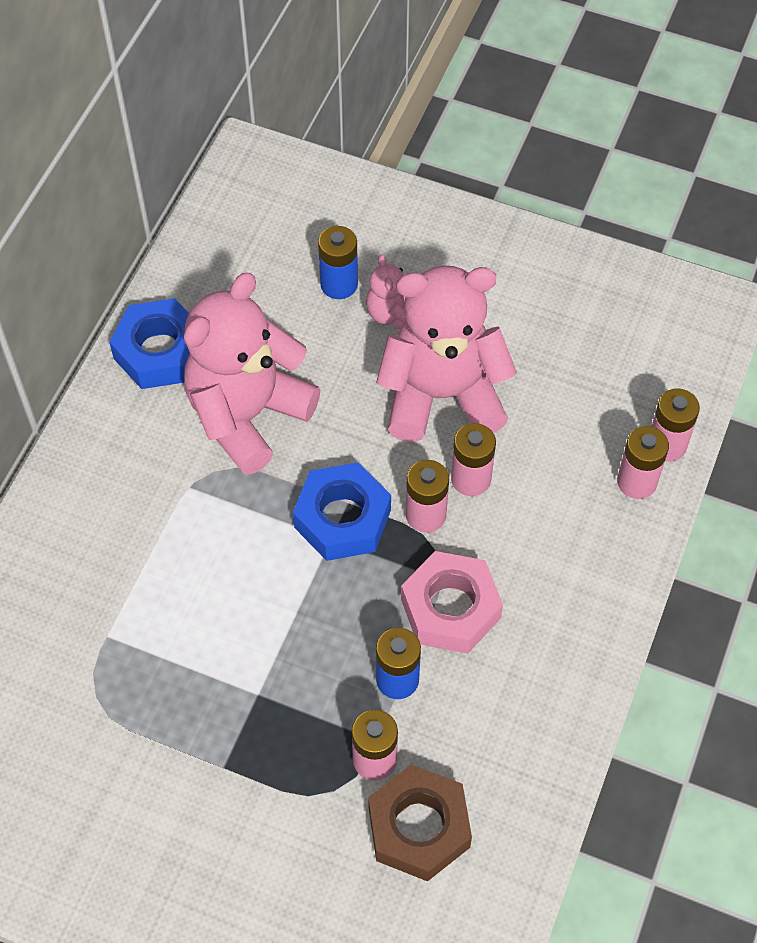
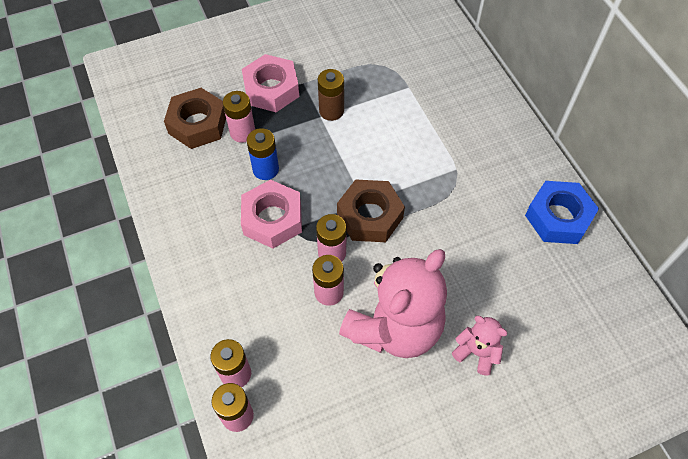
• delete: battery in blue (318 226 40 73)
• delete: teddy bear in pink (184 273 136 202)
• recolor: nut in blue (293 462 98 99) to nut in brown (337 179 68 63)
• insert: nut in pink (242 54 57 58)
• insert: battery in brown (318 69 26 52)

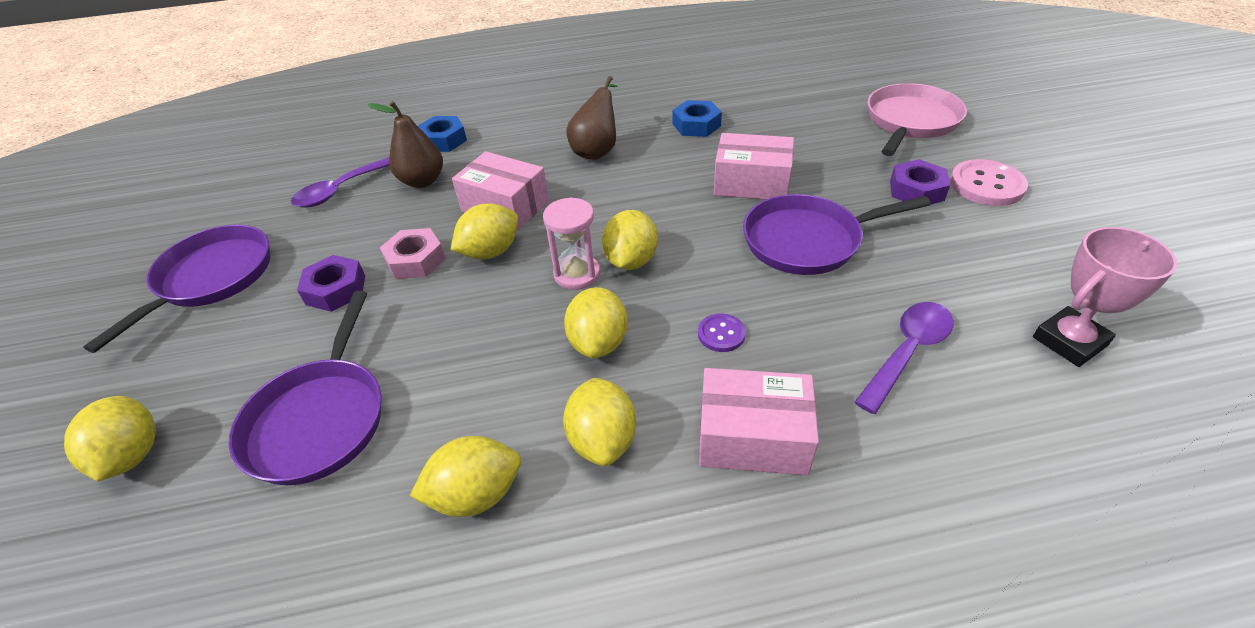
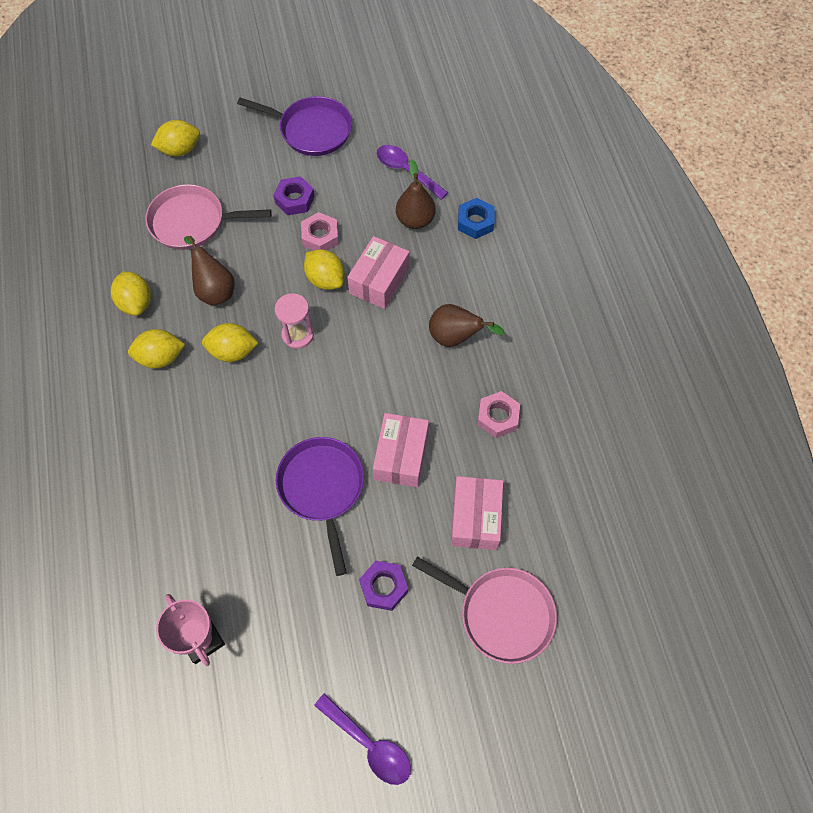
• recolor: nut in blue (673 100 49 37) to nut in pink (477 391 43 47)
• delete: button in pink (950 159 78 47)
• delete: lemon in yellow (602 210 56 60)
• recolor: pan in purple (229 291 153 194) to pan in pink (145 184 127 66)
• move: spoon in purple (854 302 100 112) to (314 693 97 92)
• delete: button in purple (698 313 48 39)
• move: box in pink (699 368 120 107) to (451 476 52 74)
• insert: pear in brown (184 236 51 70)

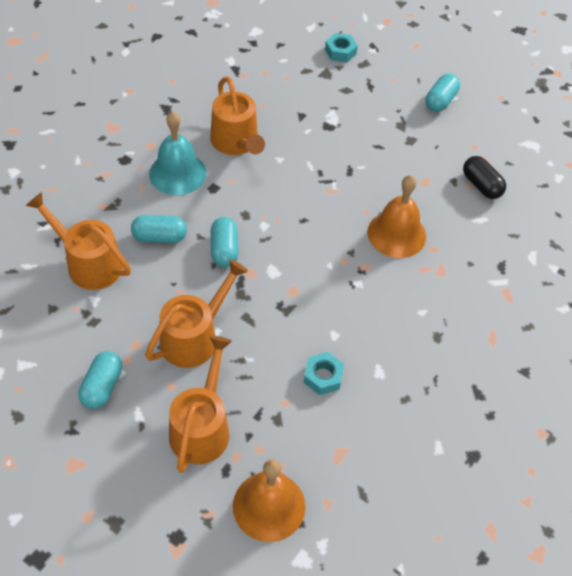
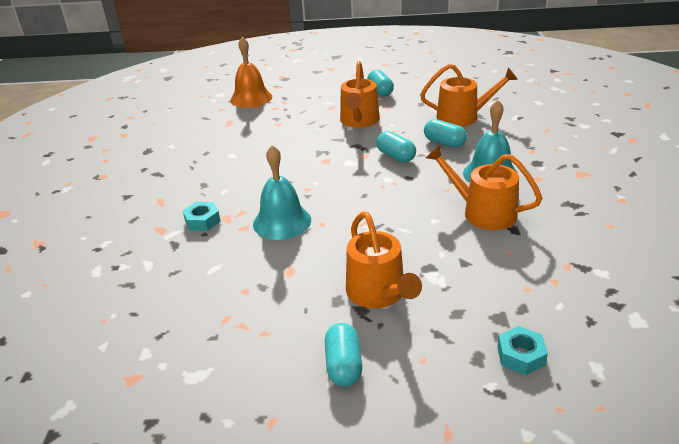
• delete: capsule in black (463 156 43 43)
• recolor: bell in orange (367 175 59 83) to bell in turquoise (253 145 58 95)
• rotate: capsule in turquoise (131 215 56 28) = (424 119 43 29) 75 degrees clockwise
• move: watering can in orange (169 336 63 137) to (346 212 76 96)
• move: nut in turquoise (304 352 40 43) to (183 202 38 29)

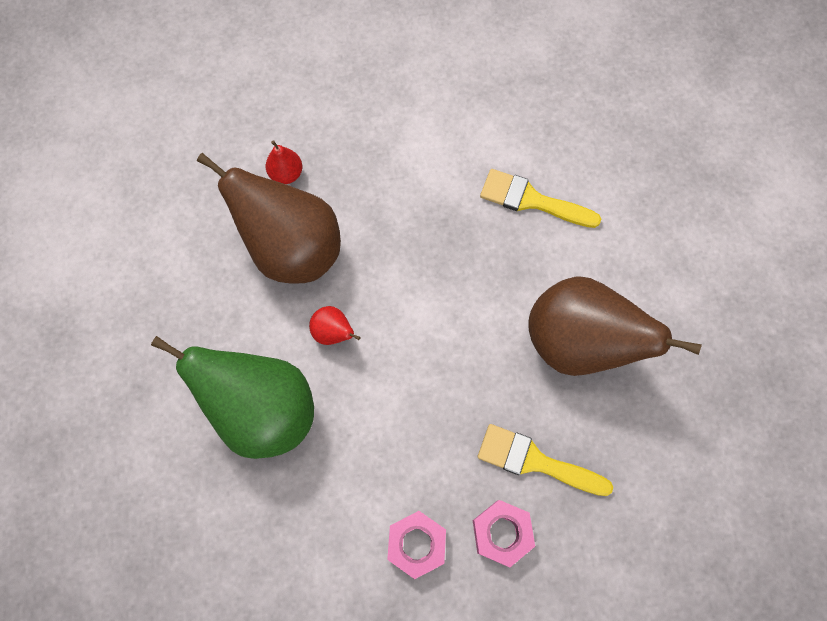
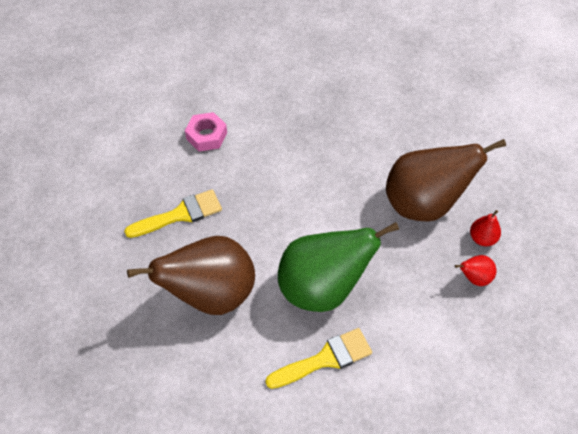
• move: pear in red (309 306 51 39) to (455 255 42 31)
• move: pear in green (151 336 163 123) to (278 222 121 90)
• delete: nut in pink (473 500 62 67)

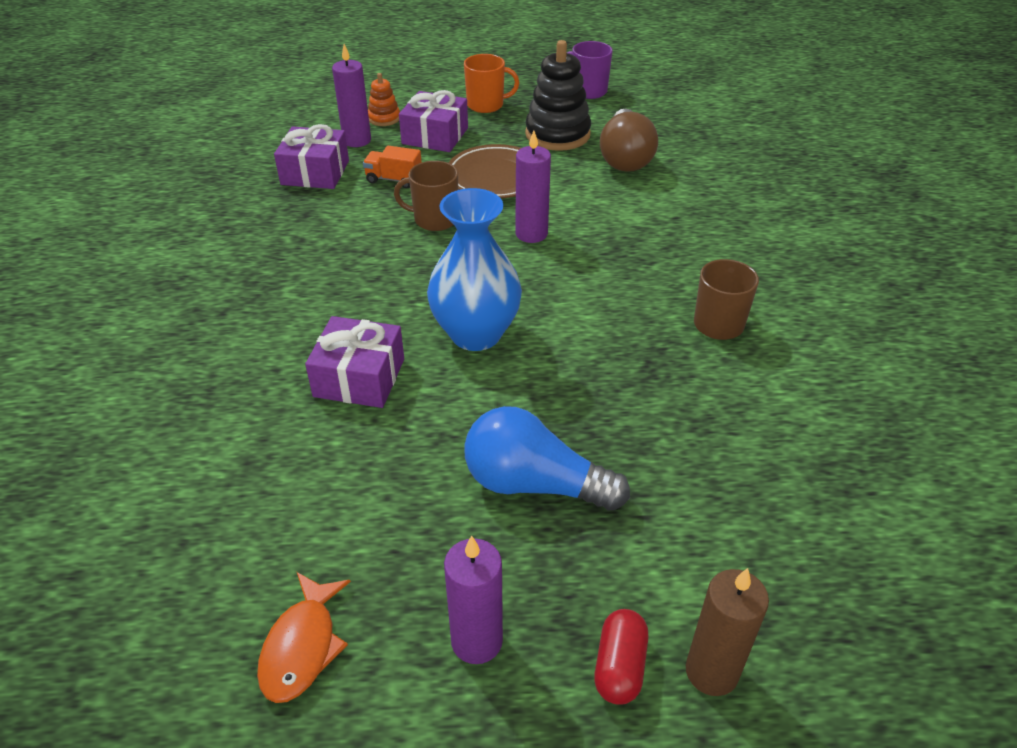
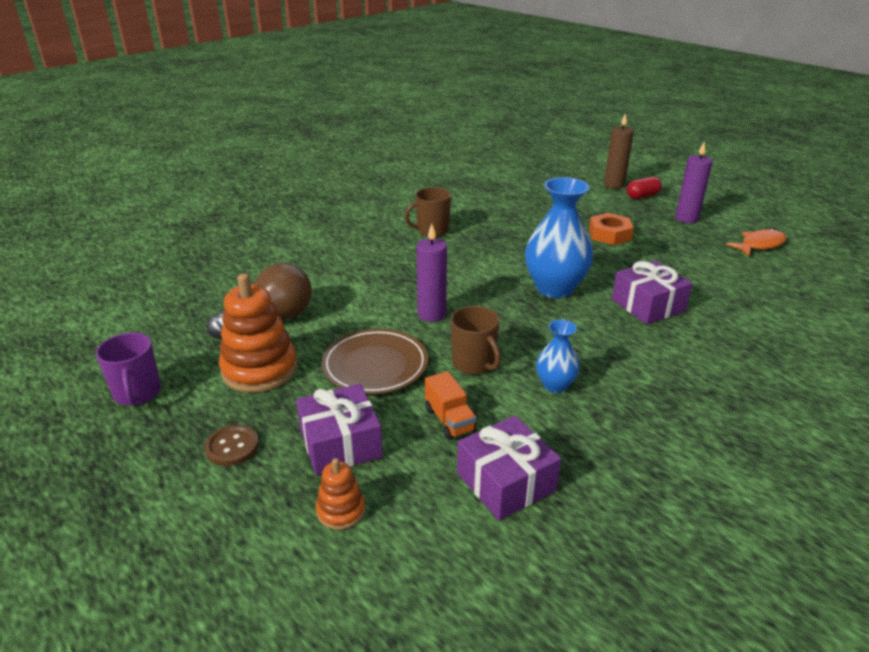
• recolor: stacking toy in black (525 40 66 111) to stacking toy in orange (219 273 79 120)
• delete: candle in purple (332 44 39 103)
• replace: mug in orange (464 54 55 59) to button in brown (204 425 55 41)
• replace: light bulb in blue (464 406 166 105) to nut in orange (589 213 45 32)
• insert: vase in blue (536 320 44 73)

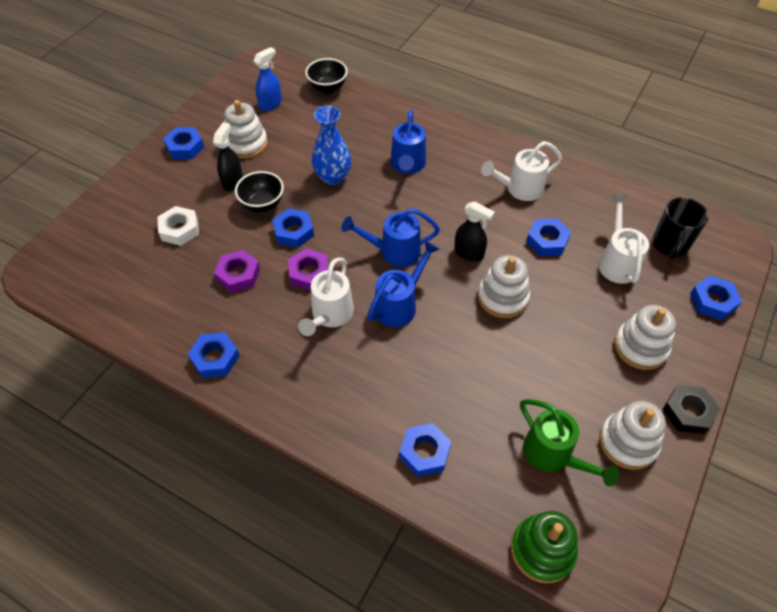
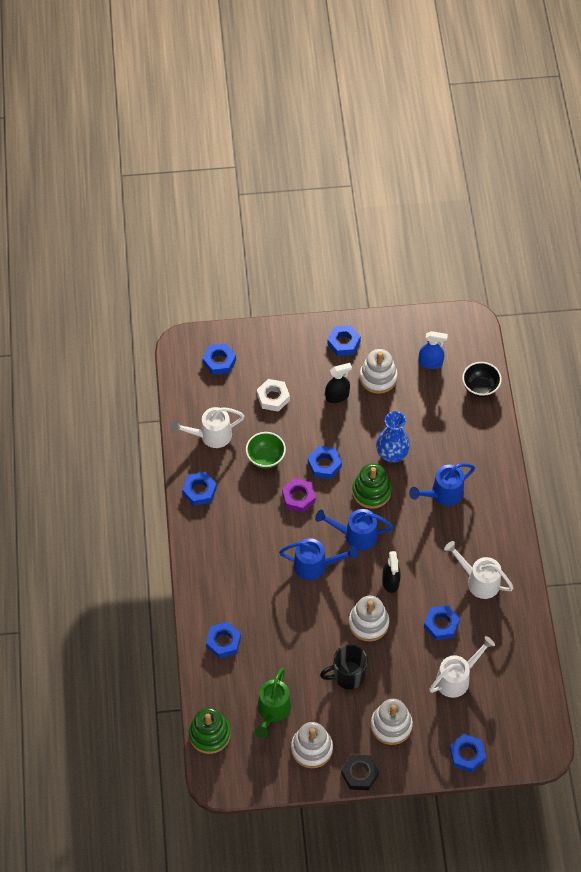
• delete: bowl in black (235 171 49 41)
• move: mug in black (652 197 57 63) to (320 644 48 45)
• rotate: watering can in blue (342 208 98 59) = (315 509 78 41) 45 degrees counterclockwise
• replace: nut in purple (214 250 46 43) to bowl in green (246 432 40 37)
• move: watering can in white (298 257 56 79) to (171 407 73 41)
• insert: nut in blue (203 344 33 31)
• insert: stacking toy in green (352 463 39 46)

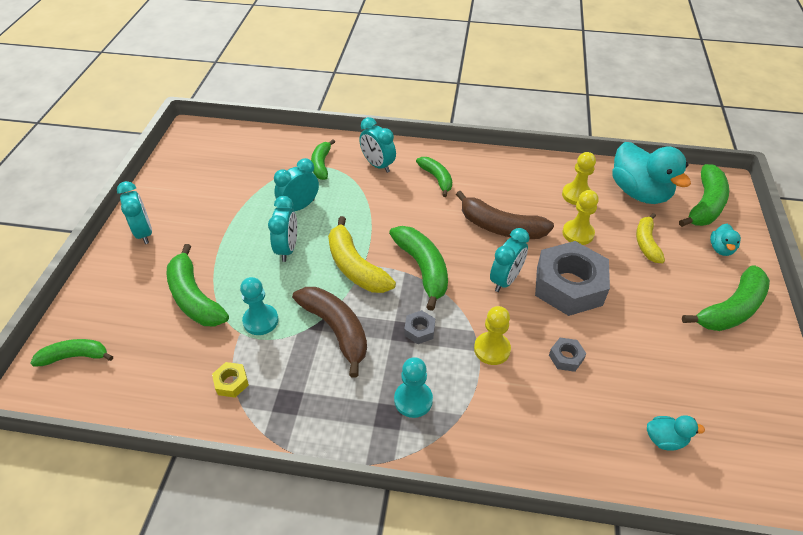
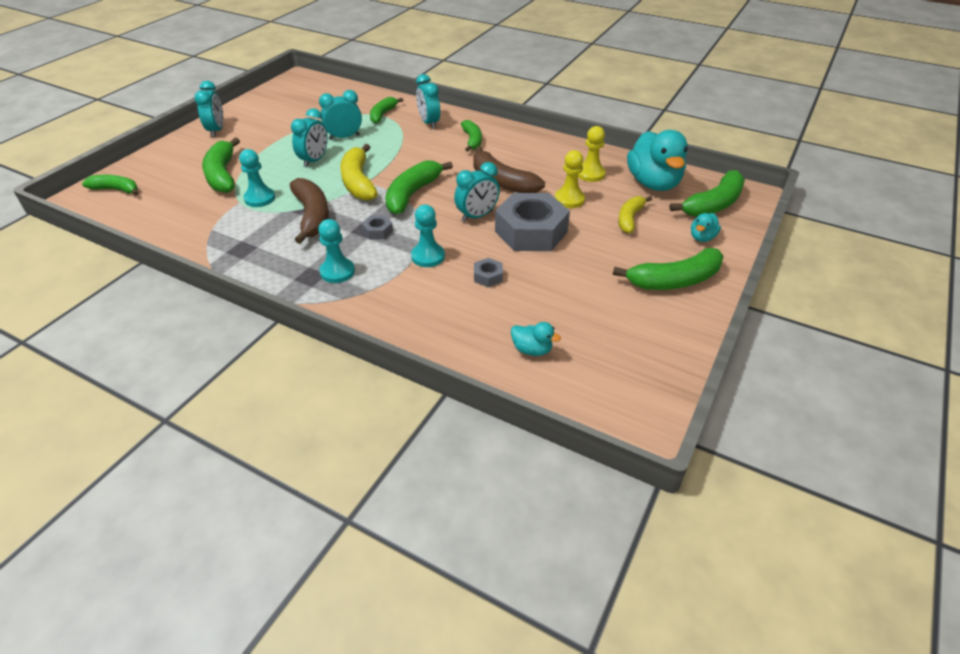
• rotate: banana in green (389 226 59 85) = (385 160 68 55) 150 degrees counterclockwise
• recolor: pawn in yellow (474 306 37 59) to pawn in turquoise (411 205 34 62)
• delete: nut in yellow (212 362 37 36)

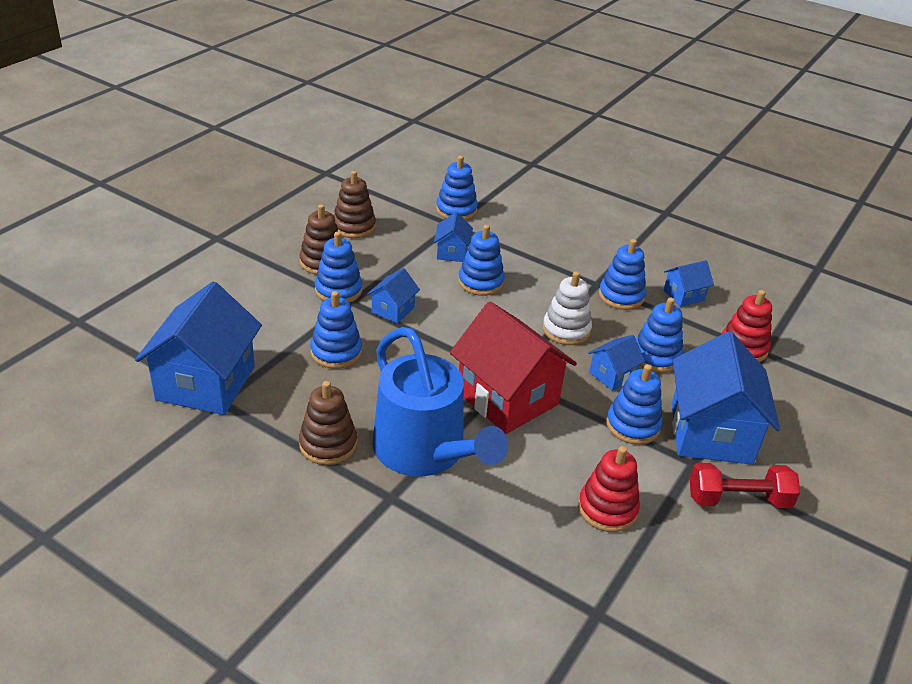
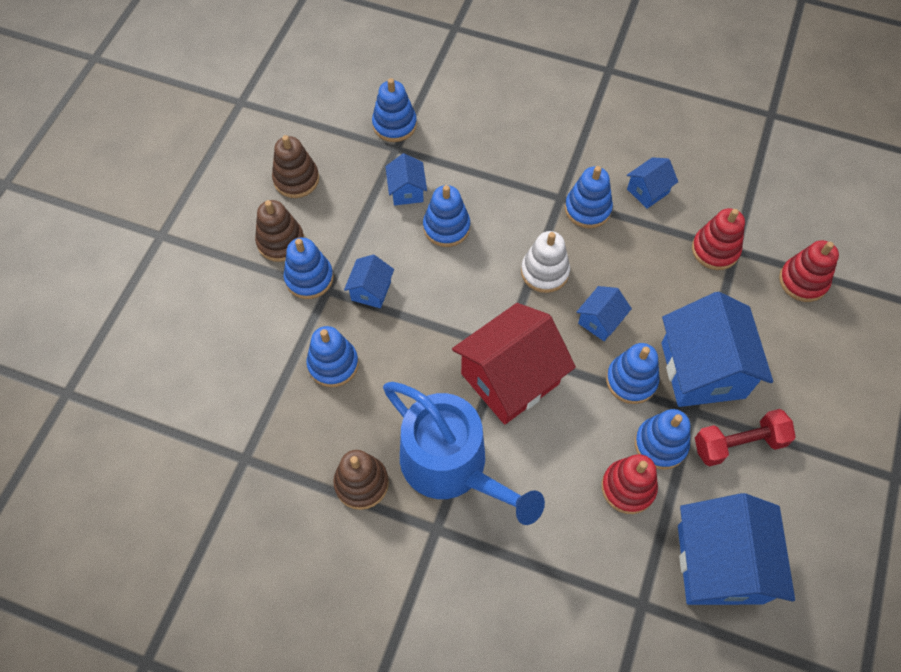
• move: house in blue (135 281 127 134) to (678 493 117 112)
• move: stacking toy in blue (636 297 47 76) to (635 409 55 61)
• rotate: house in red (450 301 127 133) = (452 303 124 122) 75 degrees counterclockwise
• insert: stacking toy in red (779 240 60 62)

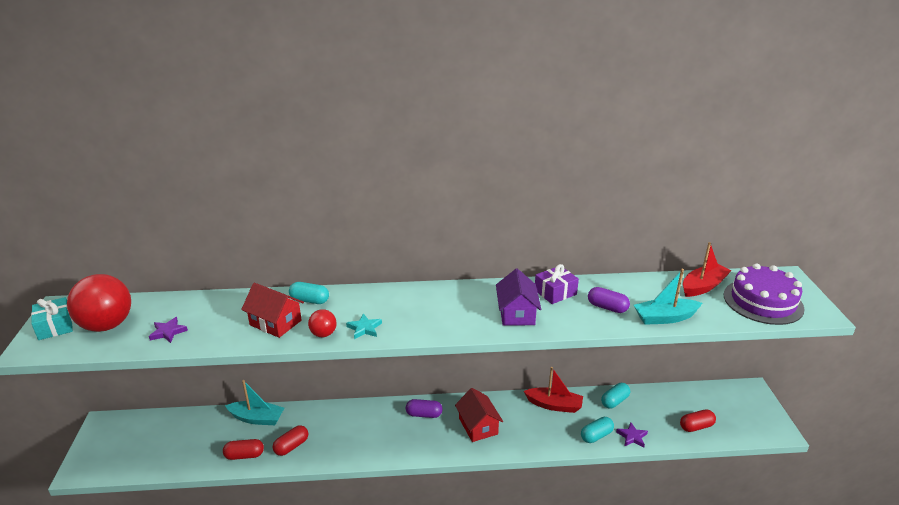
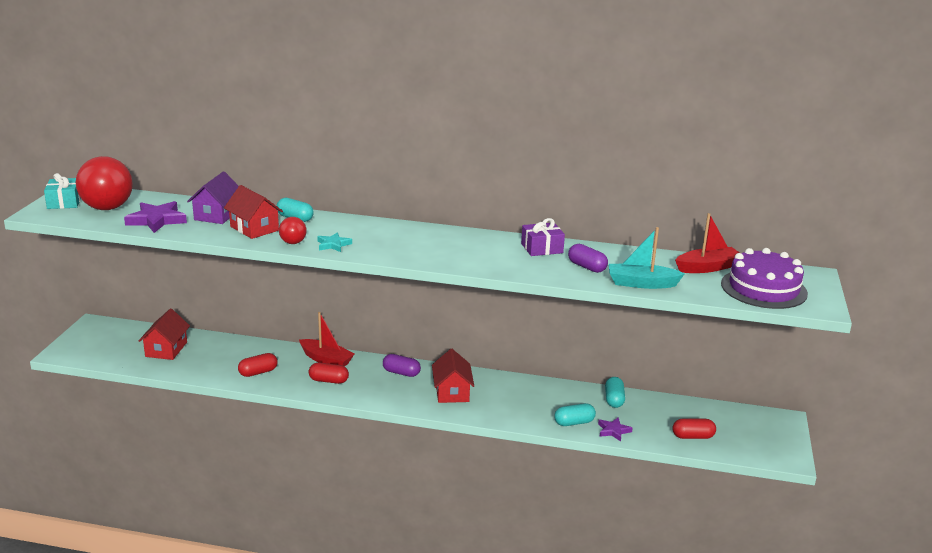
• move: house in purple (496 269 45 57) to (187 171 52 53)
• resize: star in purple (149 317 39 26) = (124 201 63 32) x1.72
• move: boat in red (524 367 59 46) to (299 312 55 54)
• delete: boat in turquoise (225 380 59 45)
• rotate: capsule in turquoise (601 383 29 26) = (605 377 20 31) 60 degrees counterclockwise
• move: capsule in red (223 439 41 21) to (309 363 40 21)
• insert: house in red (139 308 51 52)

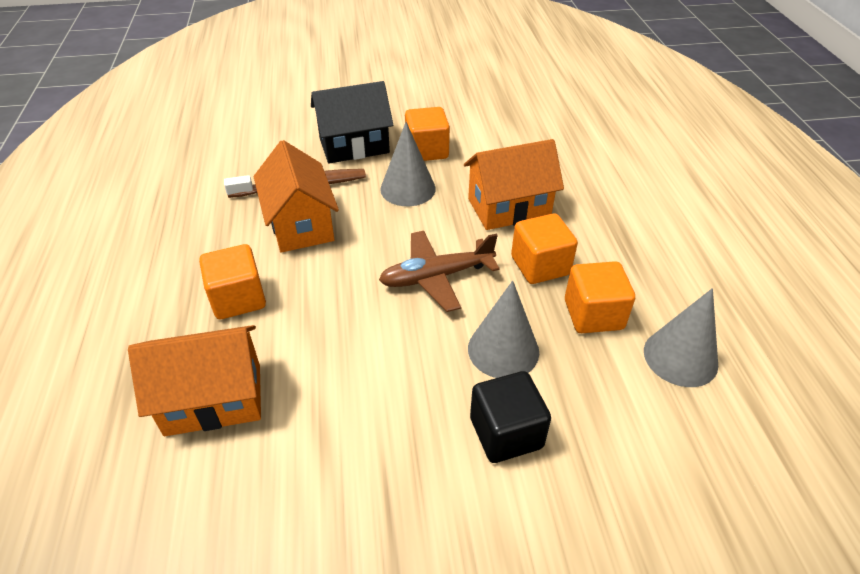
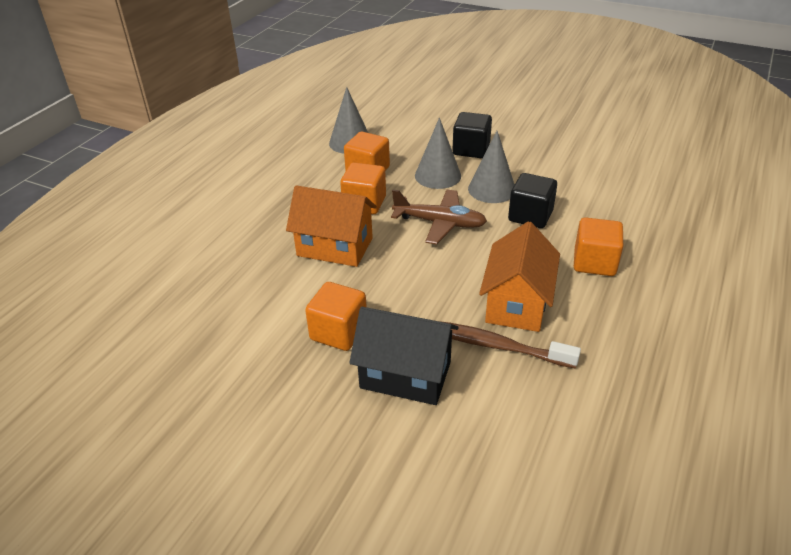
• move: cone in grey (380 122 56 84) to (468 131 47 72)
• delete: house in orange (128 325 133 111)
• insert: cube in black (508 173 49 55)

